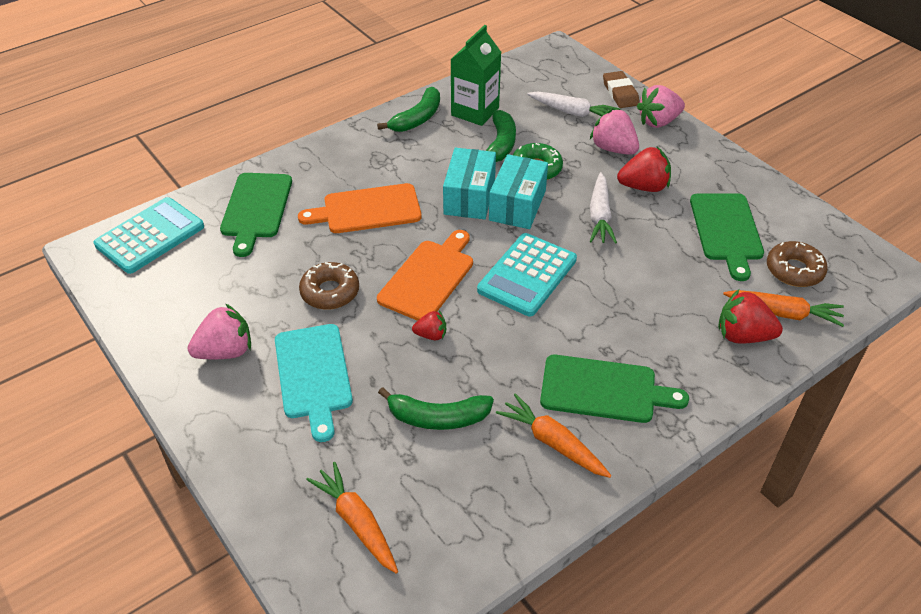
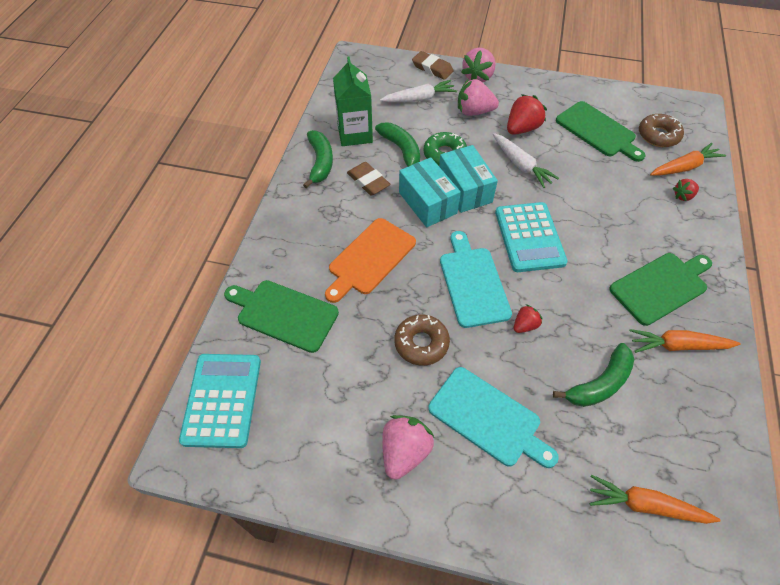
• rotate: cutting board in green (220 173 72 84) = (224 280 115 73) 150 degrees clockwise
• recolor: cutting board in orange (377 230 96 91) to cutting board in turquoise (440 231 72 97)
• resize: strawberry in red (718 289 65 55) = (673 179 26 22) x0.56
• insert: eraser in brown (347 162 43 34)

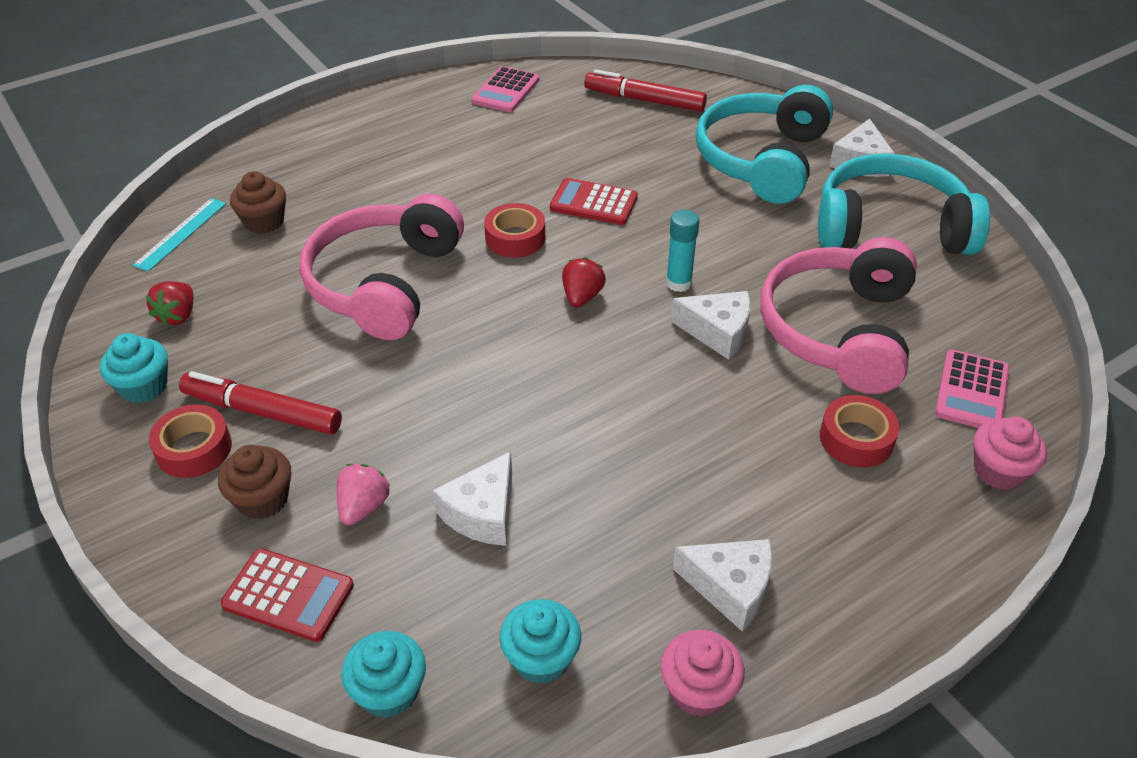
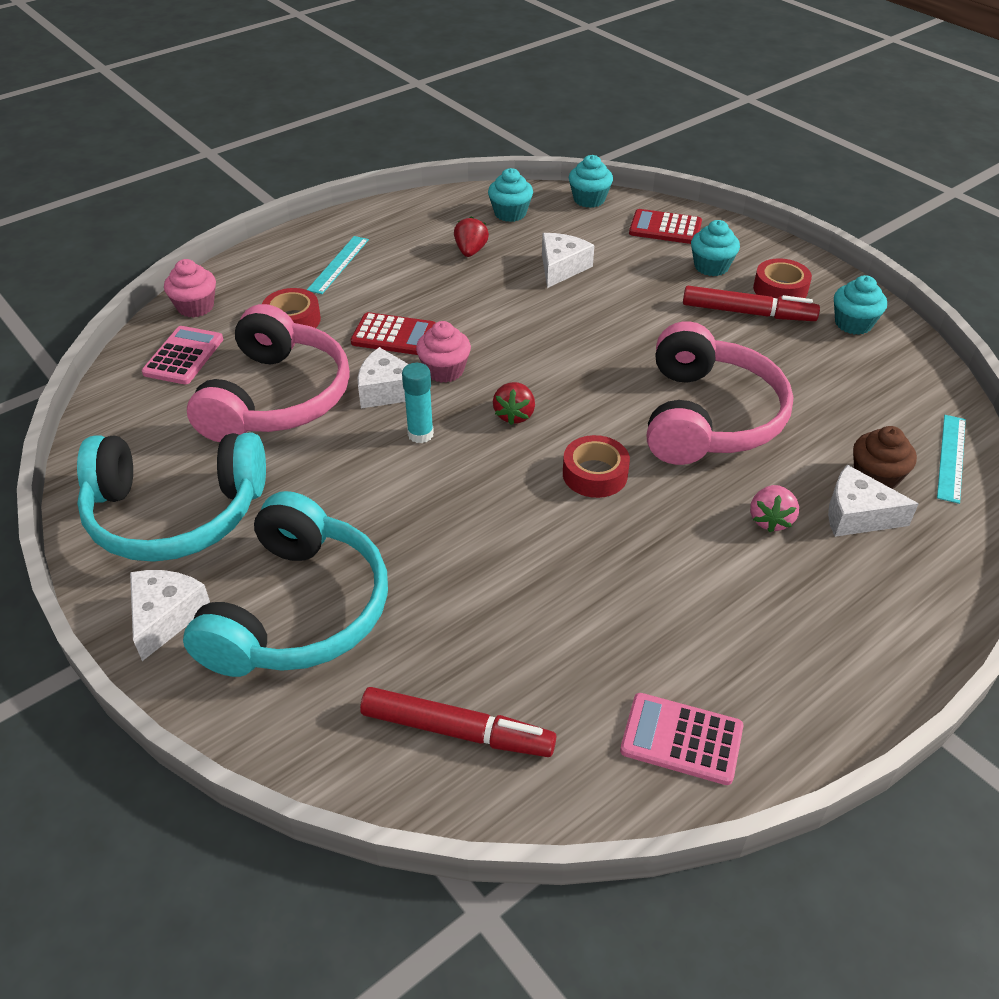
• rotate: calculator in pink (472 66 67 46) = (620 693 123 92) 90 degrees counterclockwise
• move: calculator in red (550 178 88 47) to (351 312 85 43)
• move: strawberry in red (146 281 47 45) to (454 216 35 41)
• recolor: cupcake in brown (218 445 73 74) to cupcake in turquoise (691 220 49 56)
• move: strawberry in pink (337 464 53 61) to (750 485 49 47)
• move: cheese in white (673 539 100 92) to (828 465 91 72)
• move: cupcake in pink (660 630 85 87) to (416 321 55 62)
• insert: ruler in turquoise (307 236 62 58)

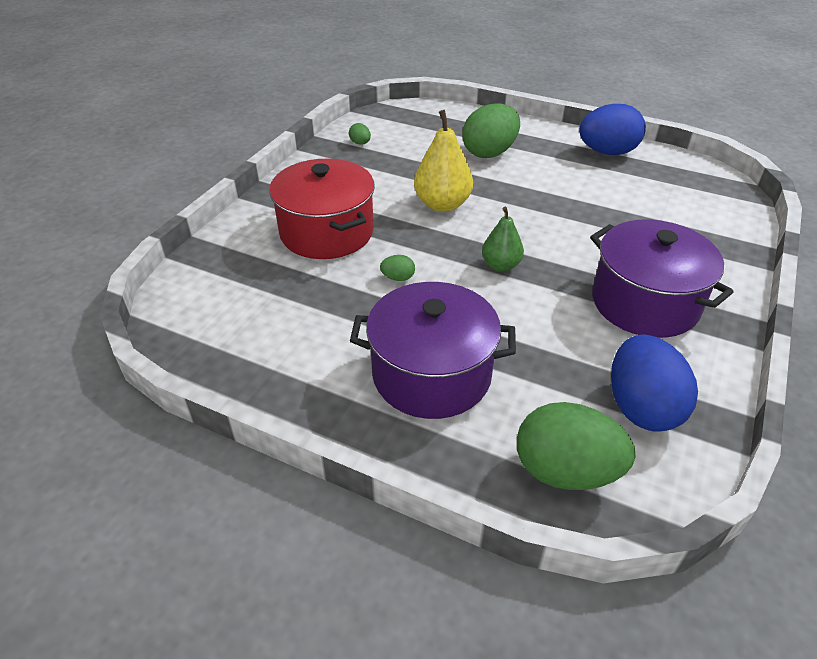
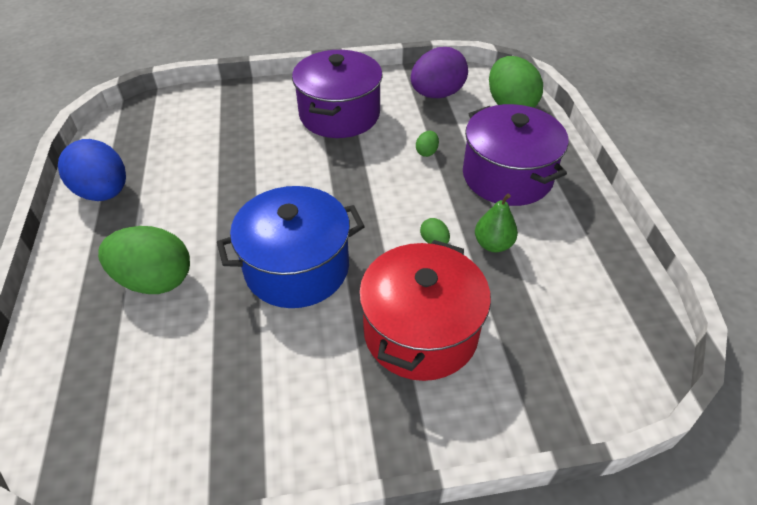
• replace: pear in yellow (414 110 59 102) to pot in blue (217 186 148 122)
• move: egg in green (349 123 22 22) to (416 131 23 26)
• move: pear in green (482 207 42 65) to (475 194 43 58)
• recolor: egg in blue (611 335 87 97) to egg in purple (411 47 57 51)

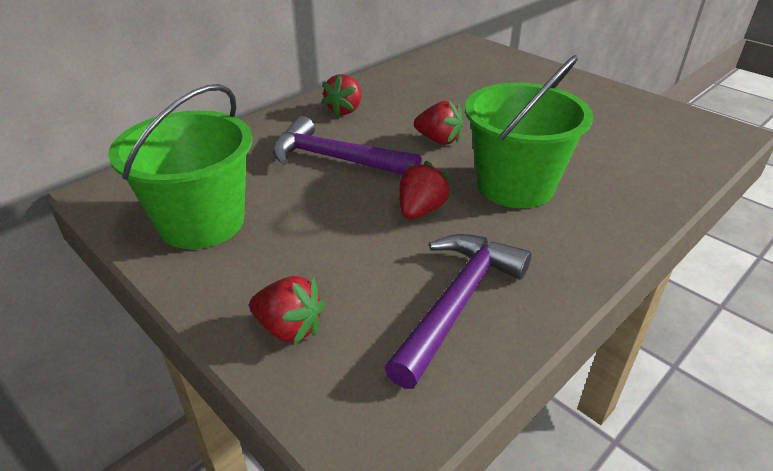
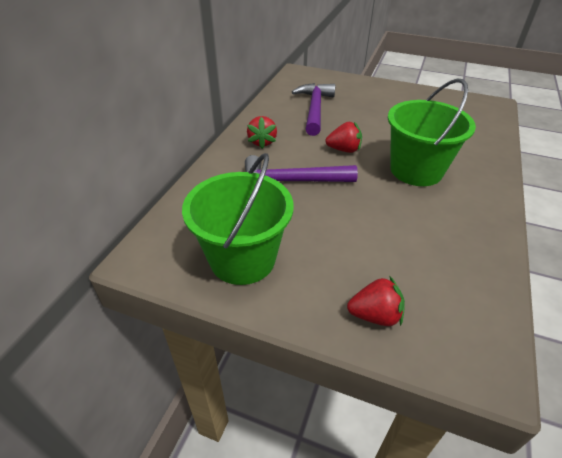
• delete: strawberry in red (399 161 52 58)
• move: hammer in purple (384 234 148 155) to (292 83 43 53)

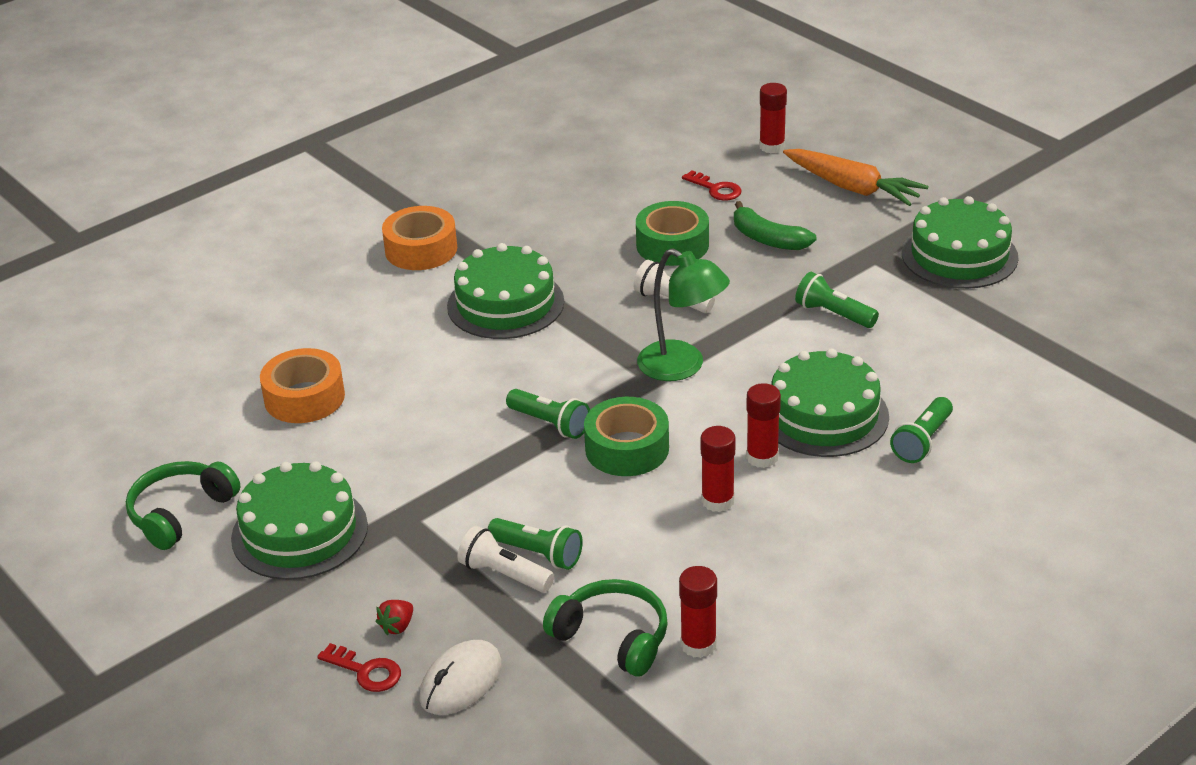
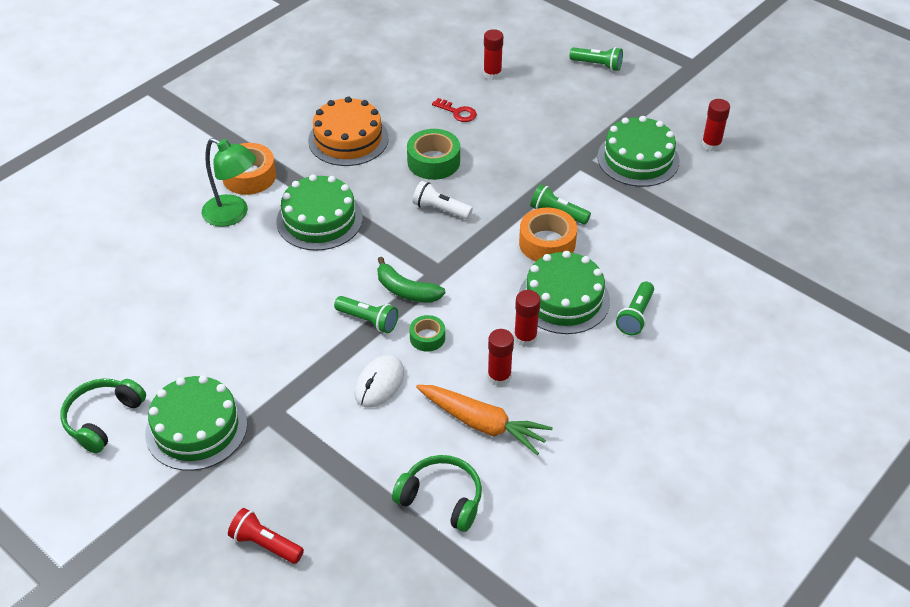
• move: carrot in orange (783 149 146 57) to (416 385 137 70)
• move: banana in green (734 201 82 49) to (377 257 68 45)
• move: lamp in green (637 248 93 133) to (202 138 54 89)
• move: tape in orange (260 348 85 75) to (519 208 58 53)
• resize: tape in green (584 397 85 79) = (409 315 36 37) x0.58
• move: flashlight in green (488 518 95 52) to (569 47 54 24)
• delete: flashlight in white (457 526 97 67)
• move: glue stick in red (679 566 38 92) to (701 99 29 52)
• delete: strawberry in red (376 600 37 35)
• move: mouse in white (419 640 83 75) to (354 355 50 53)
• replace: key in red (317 643 84 49) to flashlight in red (228 508 76 56)
• insert: cake in orange (308 96 81 70)

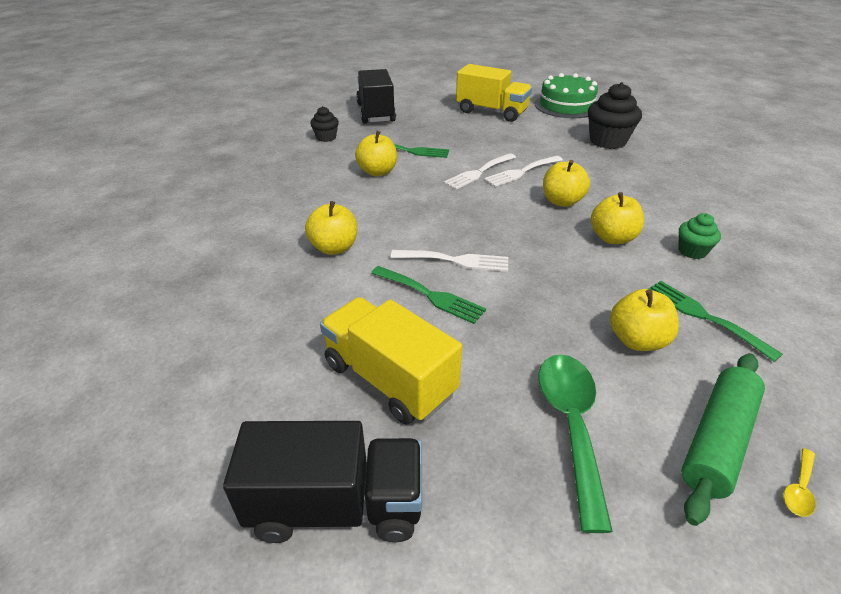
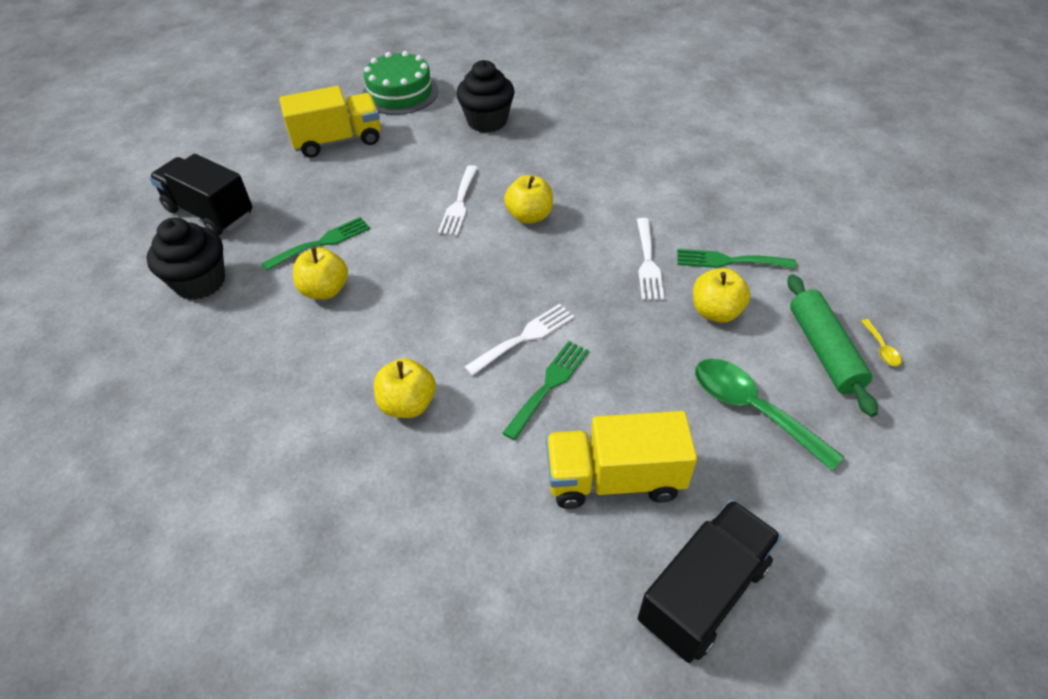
• resize: cupcake in black (310 106 29 36) = (146 217 79 83) x1.81
• move: fork in white (444 153 72 37) to (637 218 28 82)
• delete: apple in yellow (591 192 53 52)
• delete: cupcake in green (678 213 43 46)
• rotate: fork in green (371 266 115 58) = (502 341 87 99) 45 degrees counterclockwise

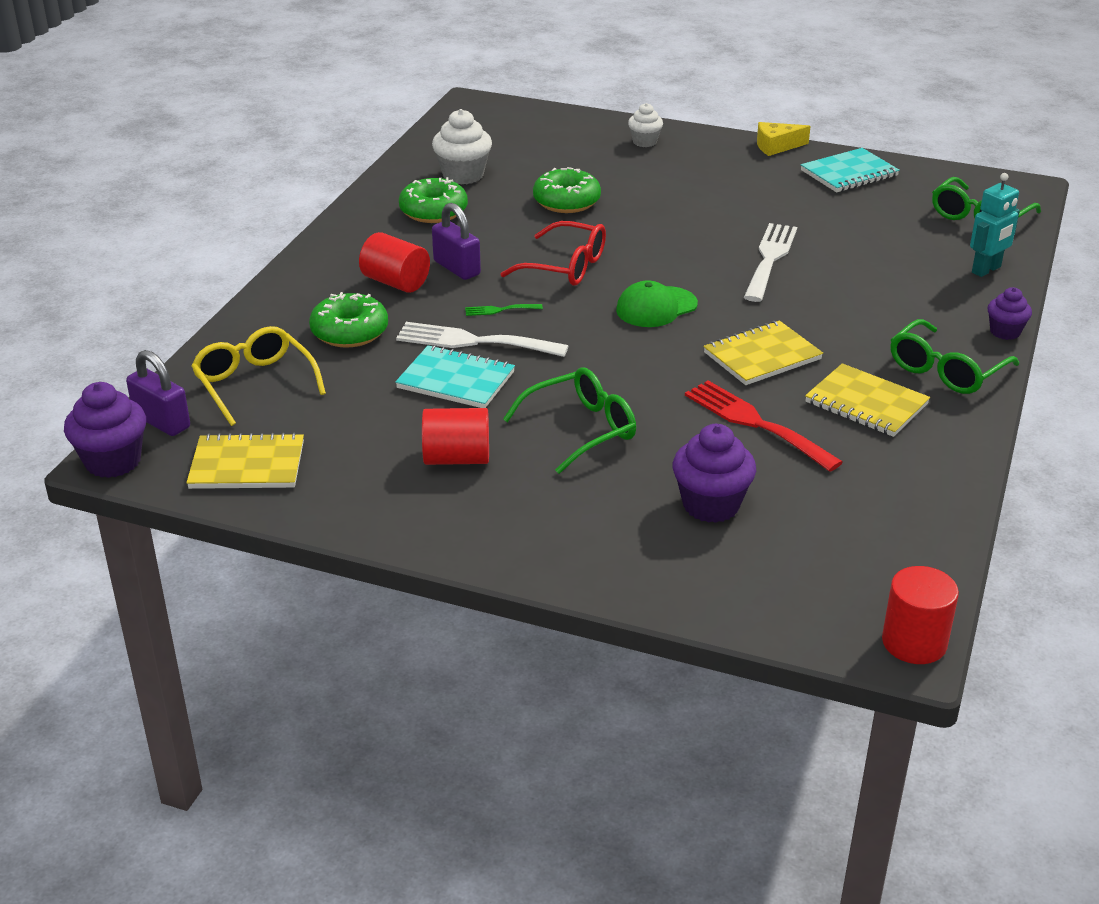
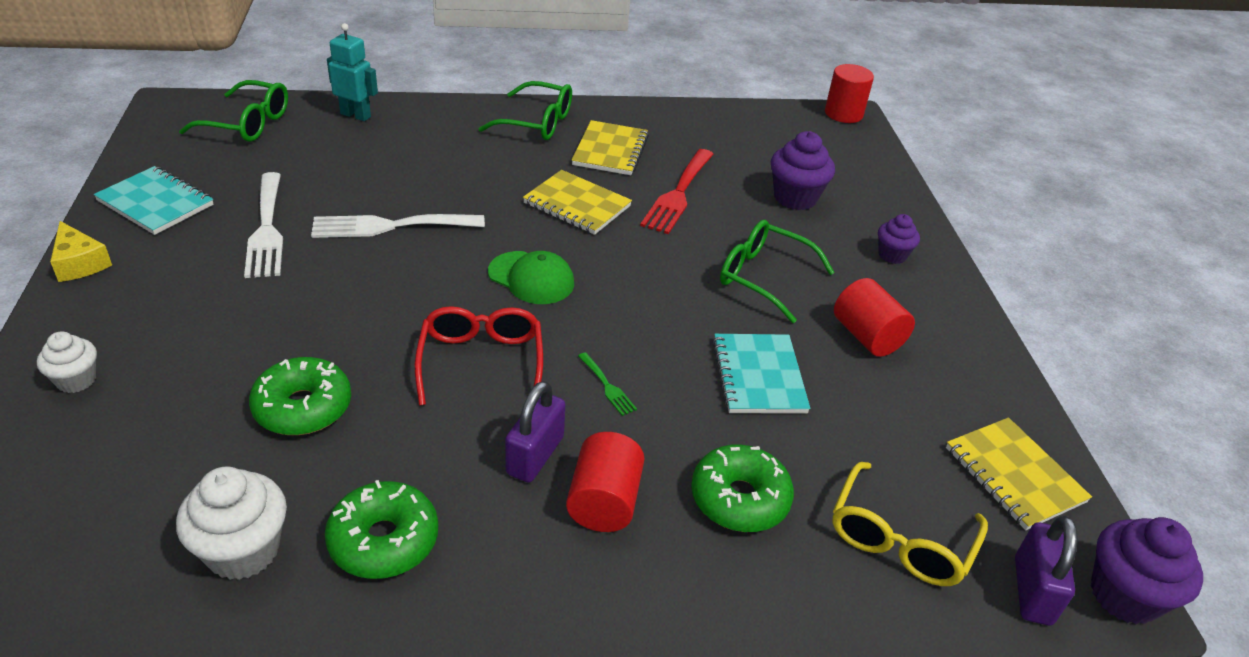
• move: cupcake in purple (987 287 45 53) to (878 214 42 50)
• move: fork in white (396 322 172 35) to (244 172 39 106)

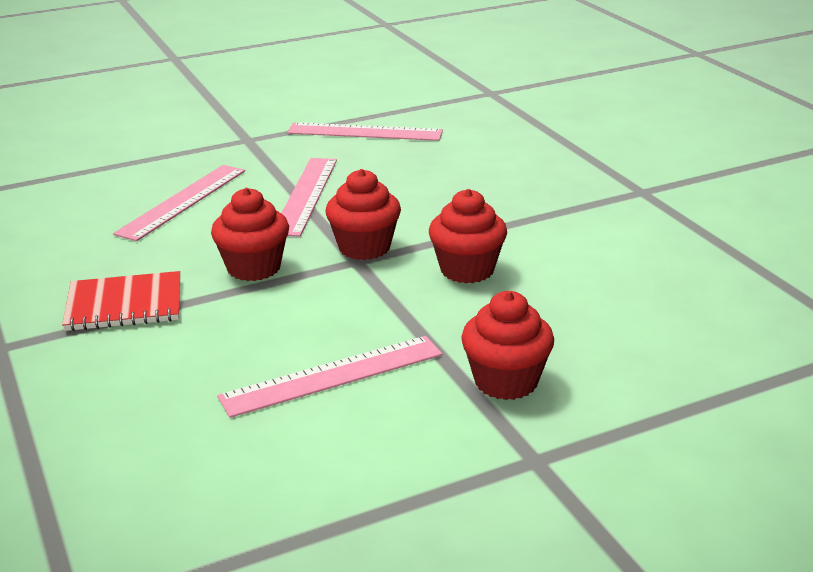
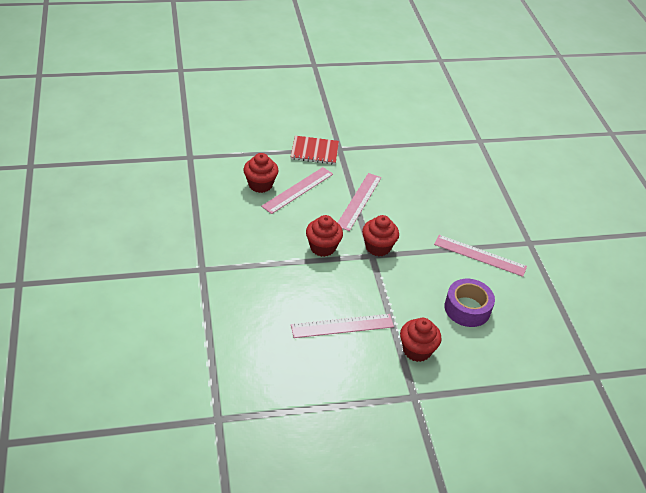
• move: ruler in pink (287 122 156 19) to (434 235 93 42)
• move: cupcake in red (429 189 78 94) to (243 153 36 40)
• move: notebook in red (62 271 118 60) to (291 136 48 29)
• insert: tape in purple (444 279 51 48)

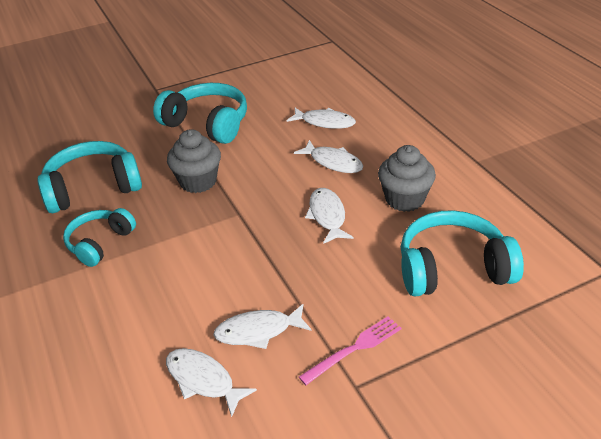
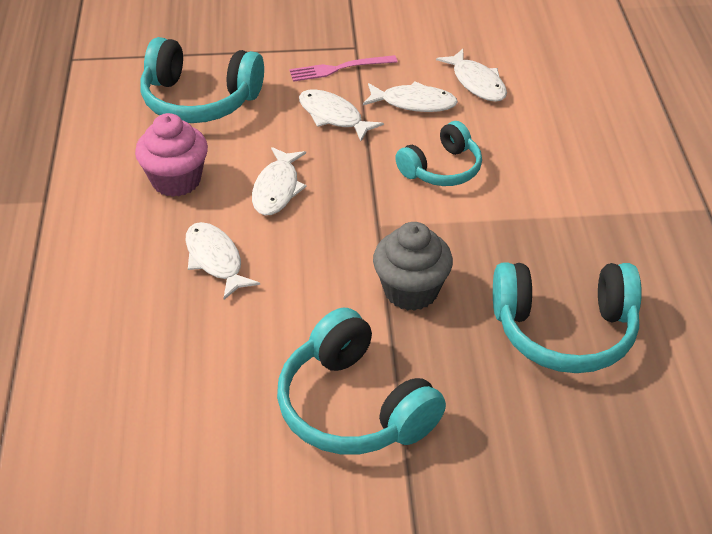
• move: fish in white (287 108 69 21) to (299 89 85 52)
• recolor: cupcake in grey (378 145 58 67) to cupcake in pink (135 113 73 84)
• move: headphones in turquoise (63 208 73 59) to (395 121 87 65)

